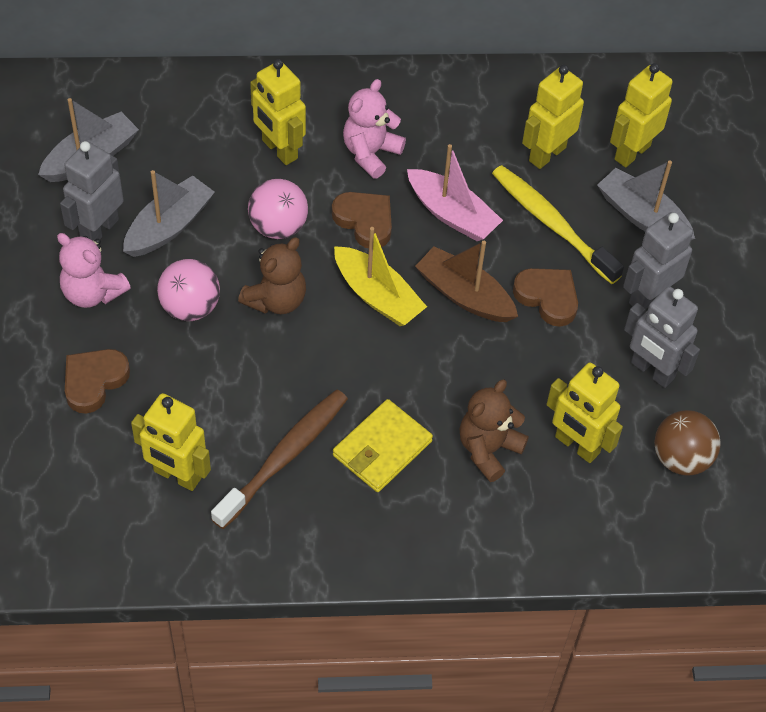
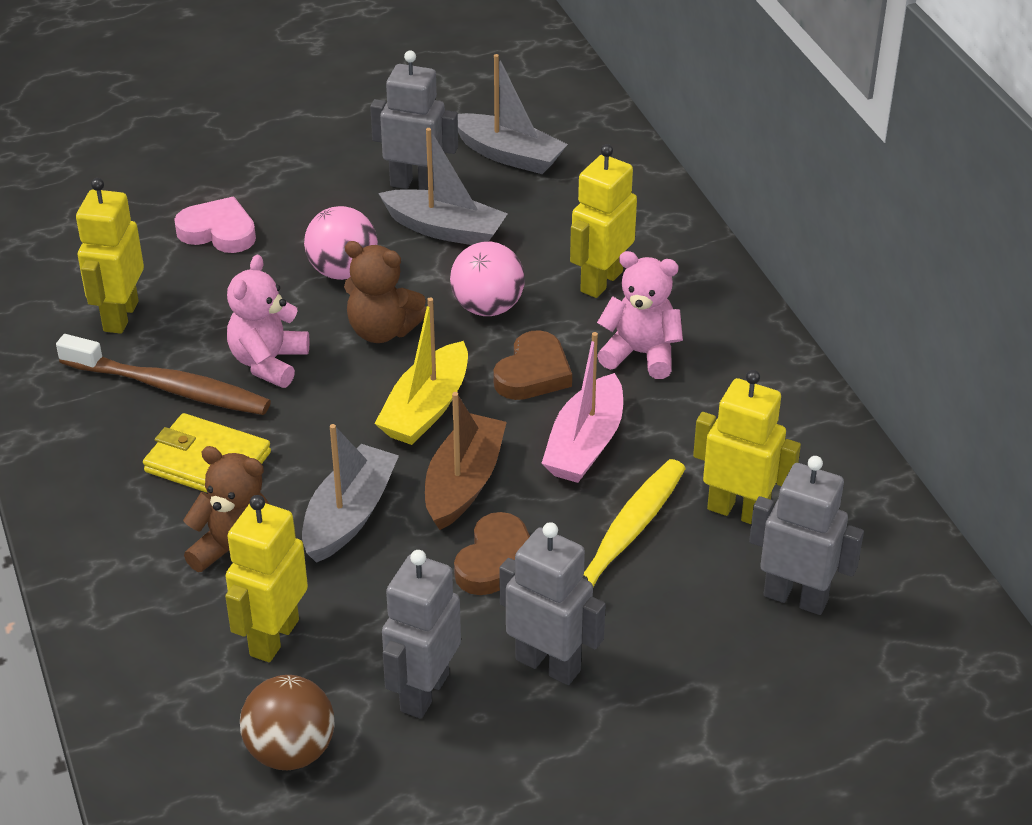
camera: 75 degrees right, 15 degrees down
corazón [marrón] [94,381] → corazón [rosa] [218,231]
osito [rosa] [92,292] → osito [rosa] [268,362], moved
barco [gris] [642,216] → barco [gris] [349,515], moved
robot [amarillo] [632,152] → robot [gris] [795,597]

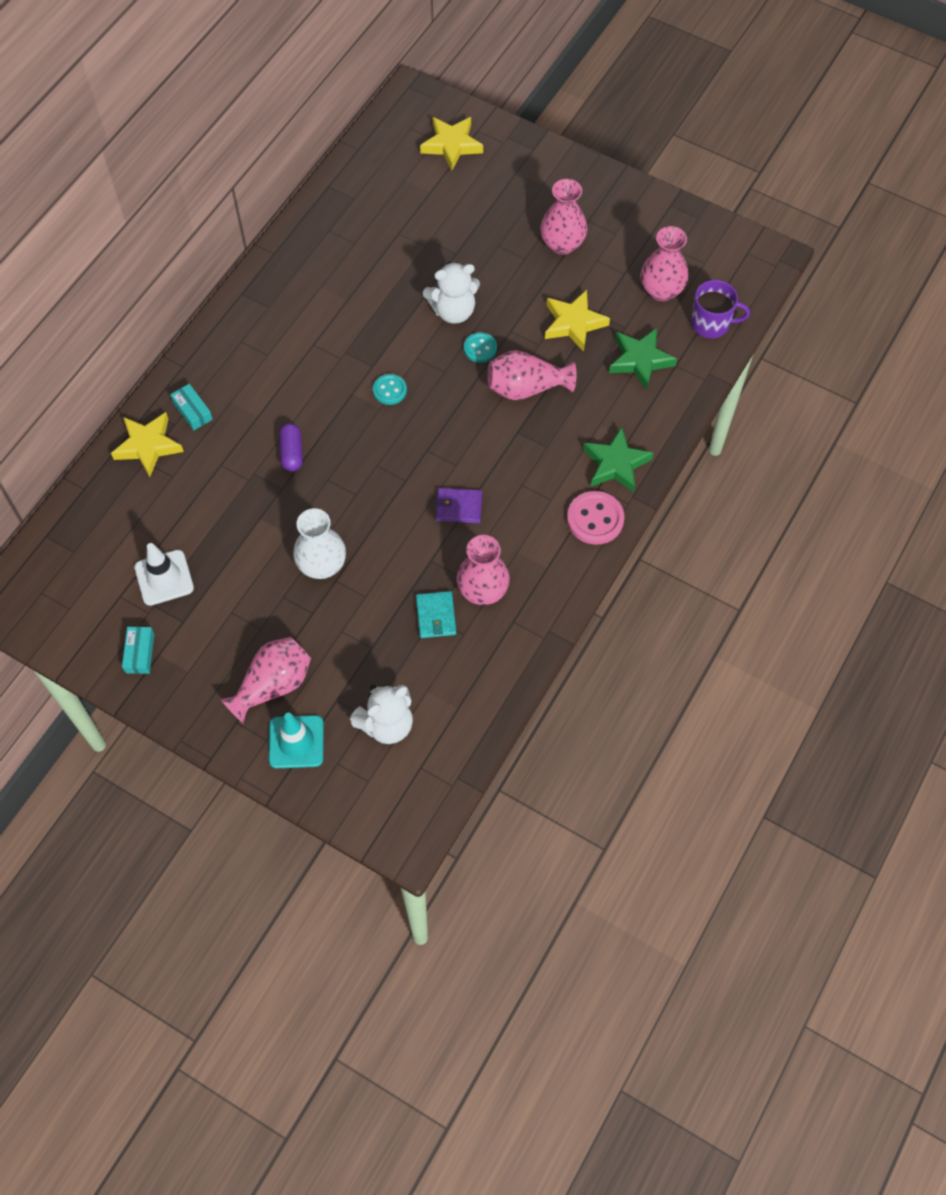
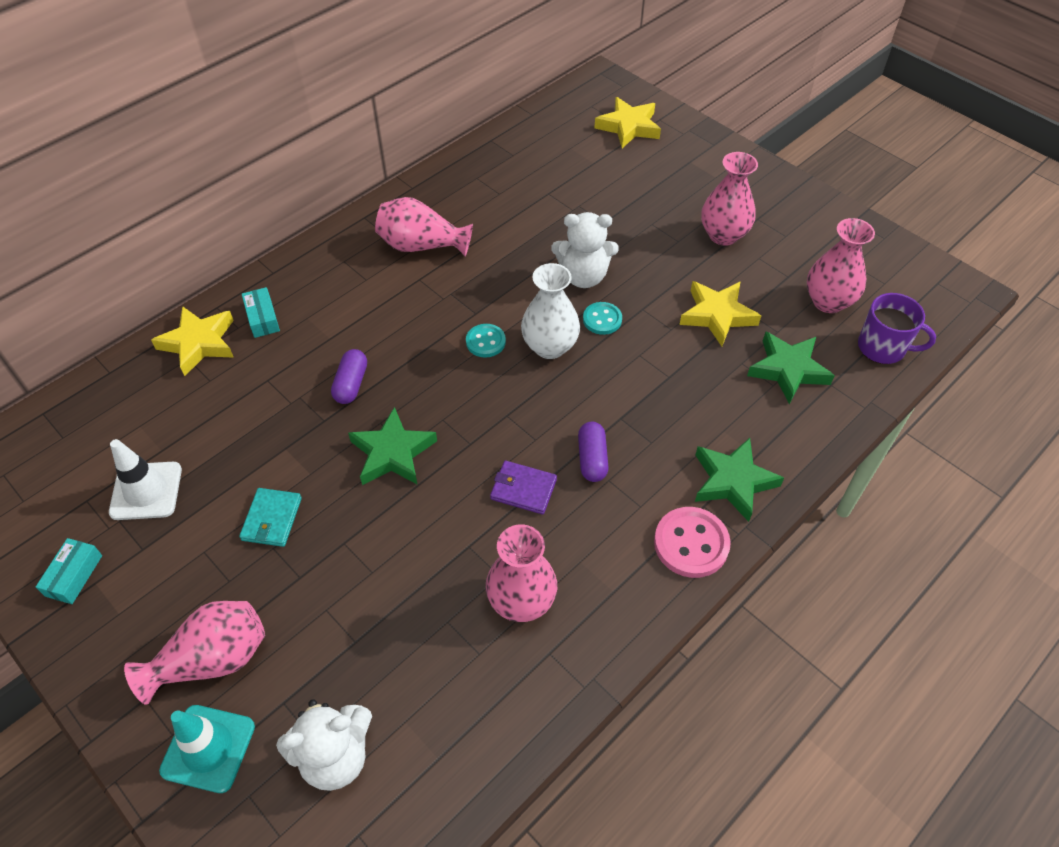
camera: 15 degrees right, 10 degrees down
cartera [turquesa] [436,616] → cartera [turquesa] [272,519], moved
- → estrella [verde] [392,453]
florero [rosa] [526,388] → florero [rosa] [421,246], moved
florero [blanco] [322,565] → florero [blanco] [550,346], moved
- → cápsula [morado] [592,458]

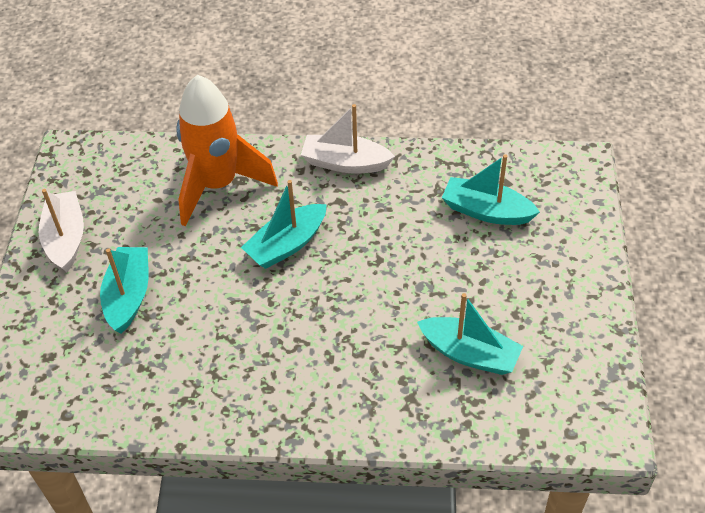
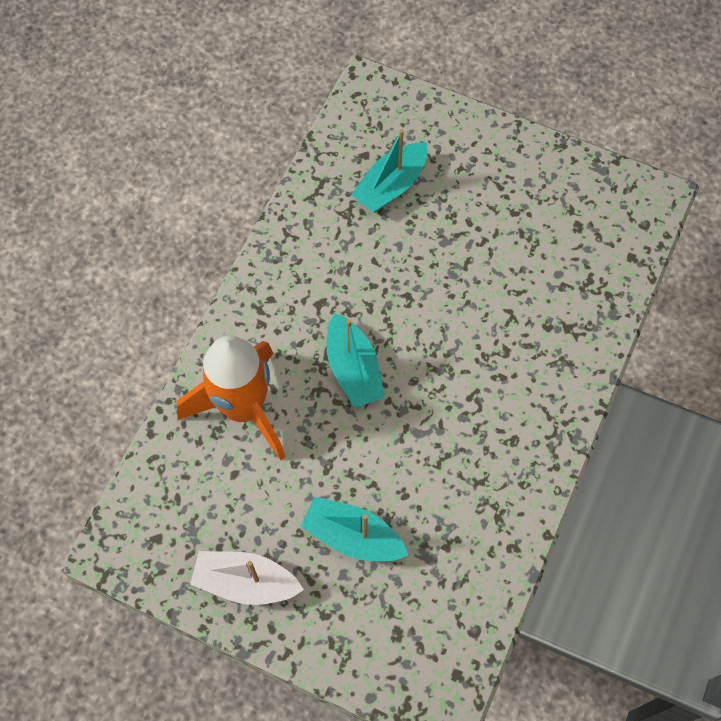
camera: 70 degrees left, 15 degrees up
barco [blanco] [345,163] → -
barco [turquesa] [469,354] → -

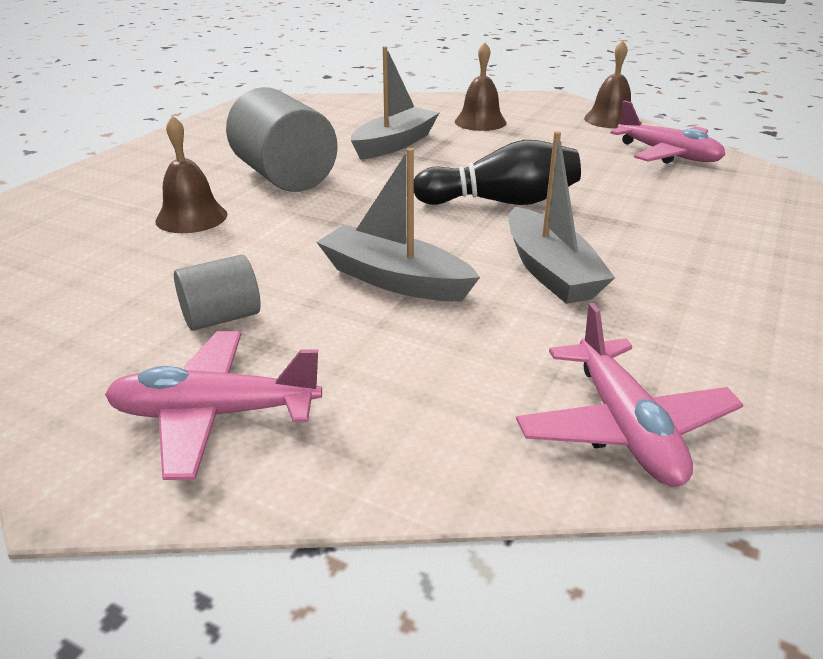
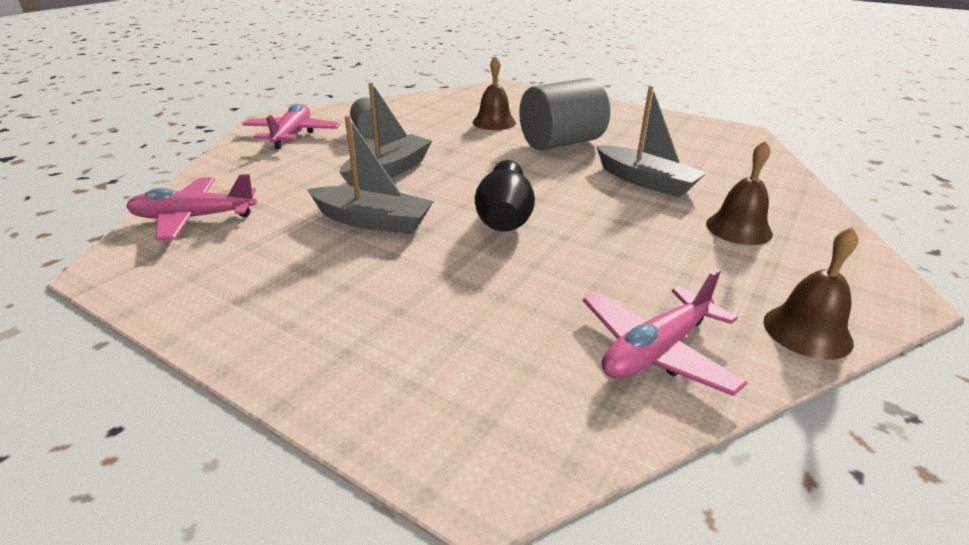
camera: 95 degrees right, 0 degrees up
barco [gris] [550,271] → barco [gris] [373,221], 150 degrees counterclockwise

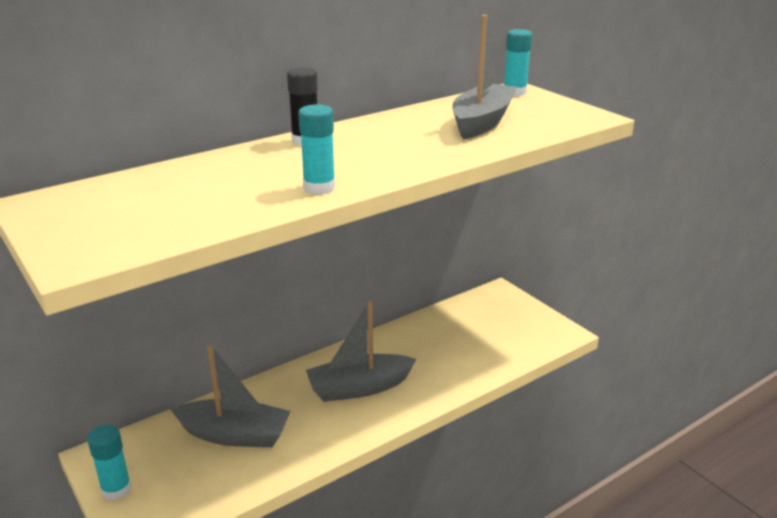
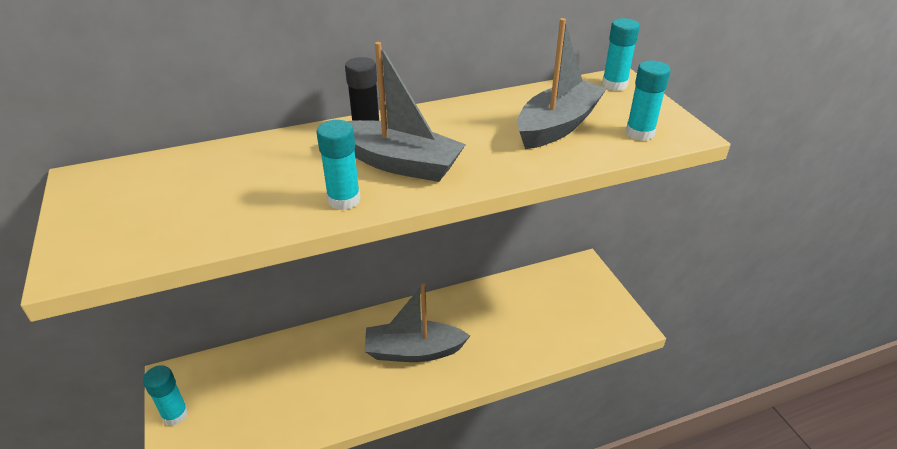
camera: 15 degrees right, 10 degrees up
barco [gris] [235,435] → barco [gris] [400,163], moved
- → barra de pegamento [turquesa] [640,133]

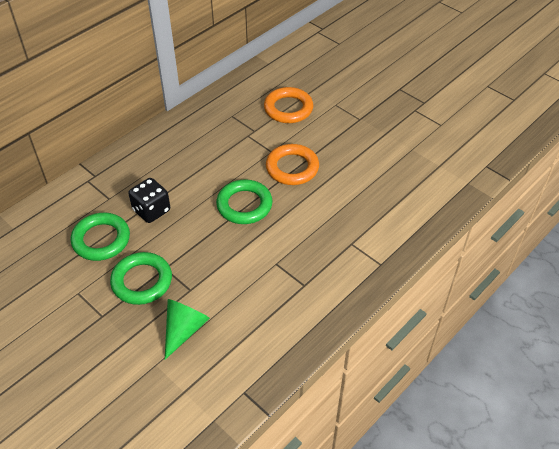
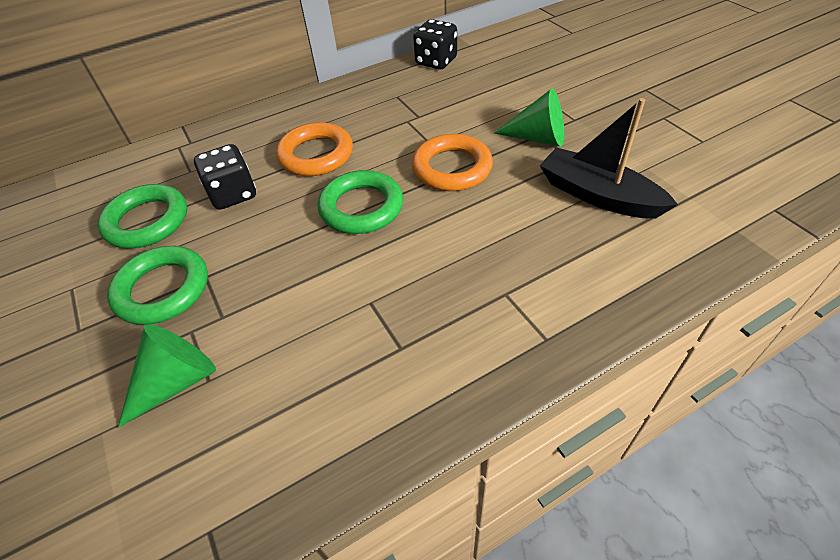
camera: 20 degrees right, 0 degrees up
anillo [naranja] [288,108] → anillo [naranja] [316,155], moved
- → dado [negro] [436,61]
- → cono [verde] [537,138]
- → barco [negro] [598,195]

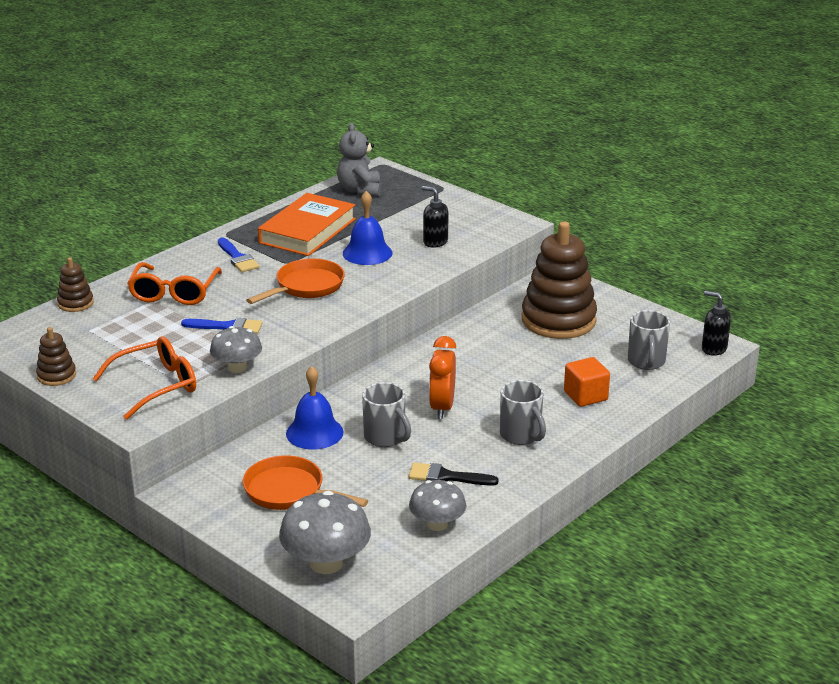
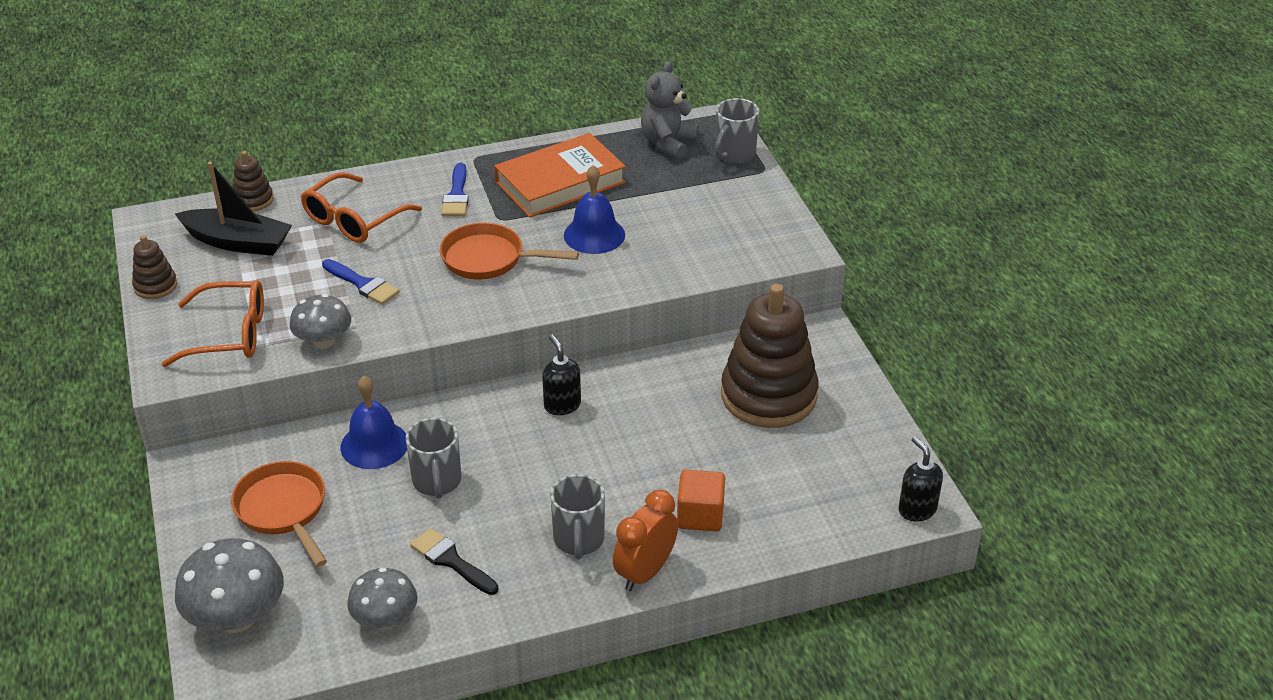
camera: 30 degrees right, 10 degrees up
- → barco [negro] [238,242]
sartén [naranja] [306,287] → sartén [naranja] [489,259], 150 degrees counterclockwise
dispensador de jabón [negro] [435,242] → dispensador de jabón [negro] [562,405], moved
despertador [naranja] [442,407] → despertador [naranja] [645,572], moved
taza [gris] [646,362] → taza [gris] [734,155], moved

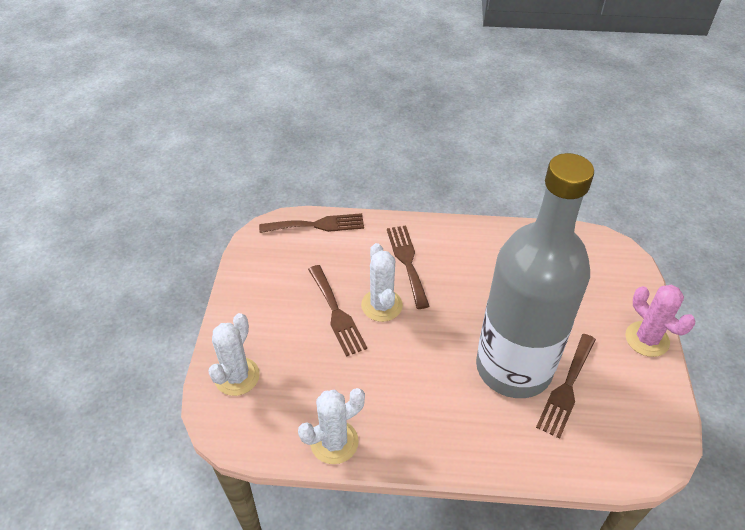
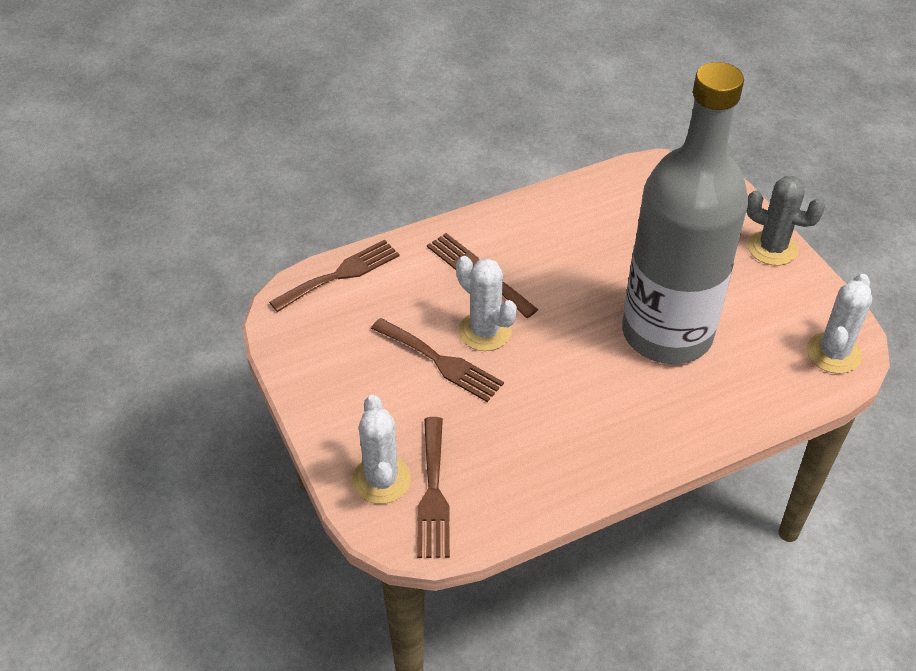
camera: 30 degrees left, 0 degrees up
tenedor [marrón] [566,388] → tenedor [marrón] [433,493], moved
cactus [rosa] [647,339] → cactus [gris] [772,248]
cactus [blanco] [334,442] → cactus [blanco] [833,353], moved

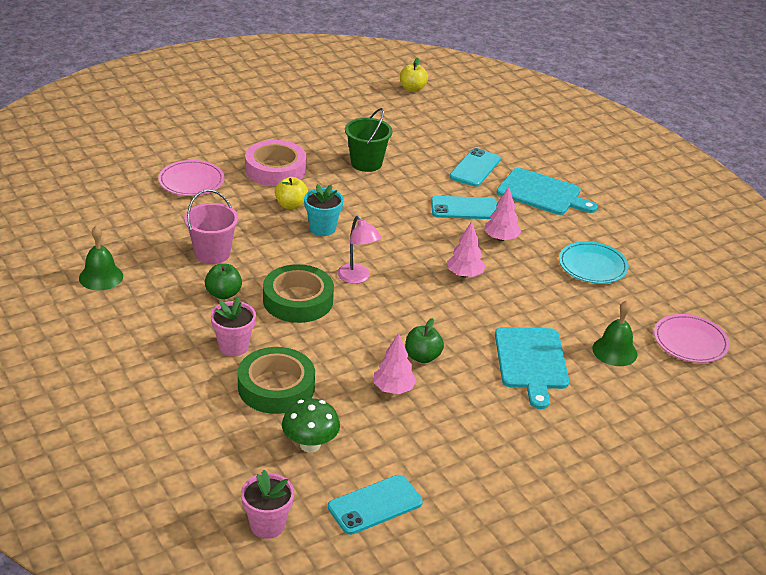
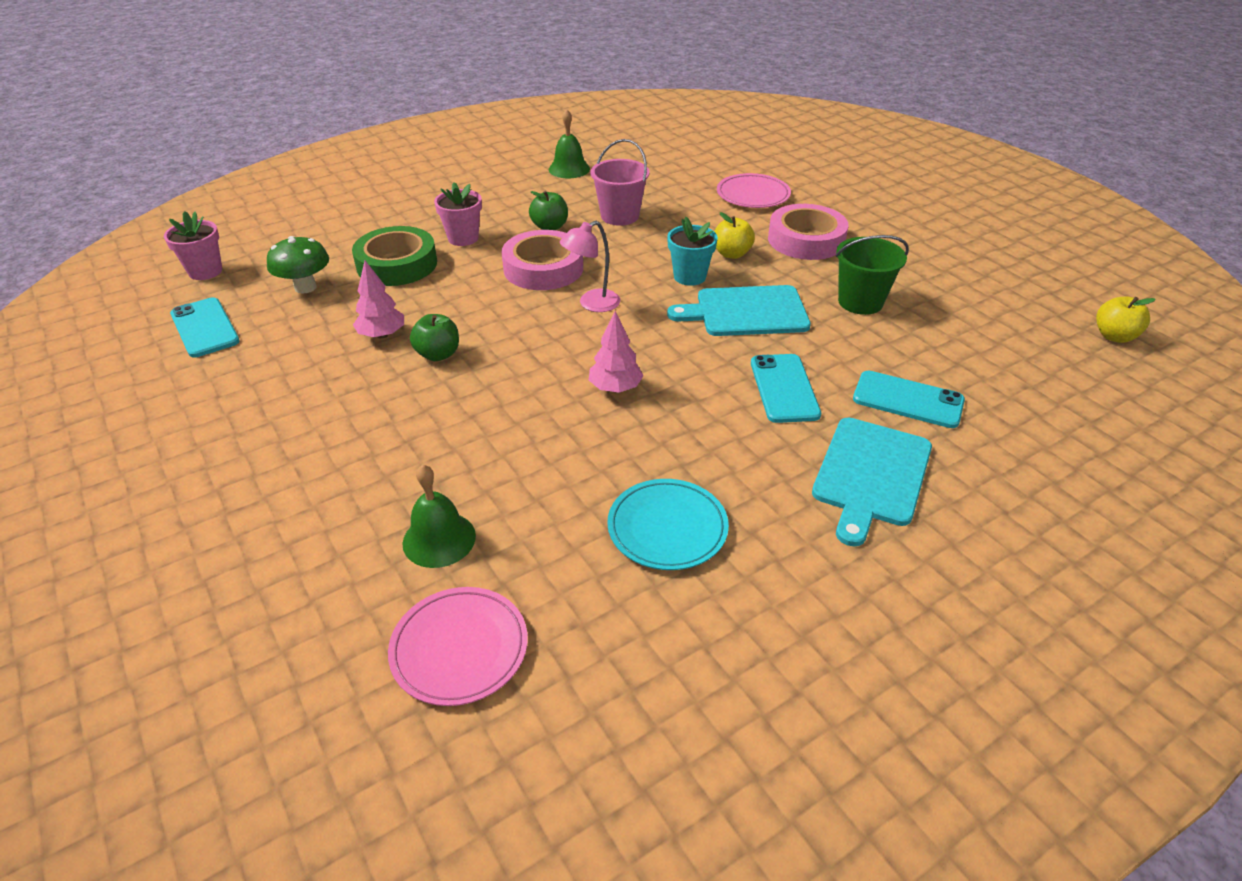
camera: 90 degrees right, 5 degrees up
cinta adhesiva [verde] [298,300] → cinta adhesiva [rosa] [543,268]
tabla de cortar [turquesa] [531,362] → tabla de cortar [turquesa] [746,312], moved
árbol [rosa] [501,238] → -

